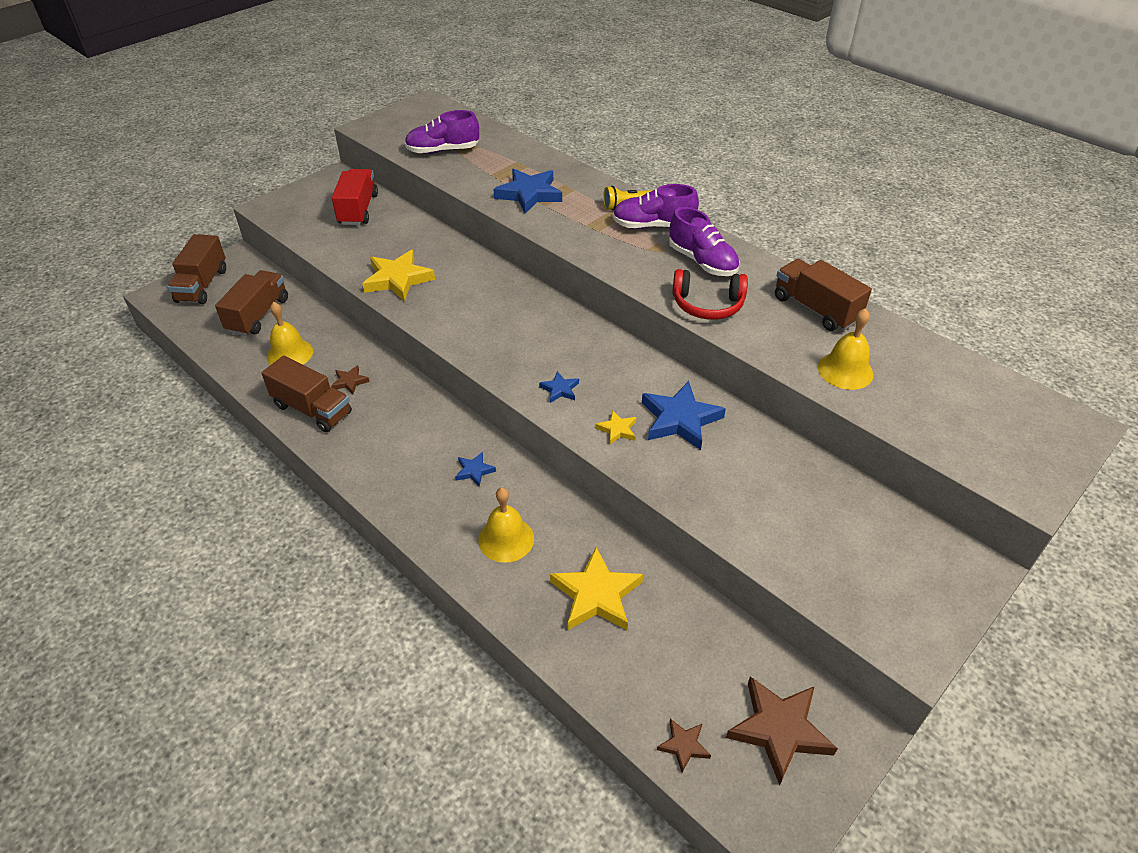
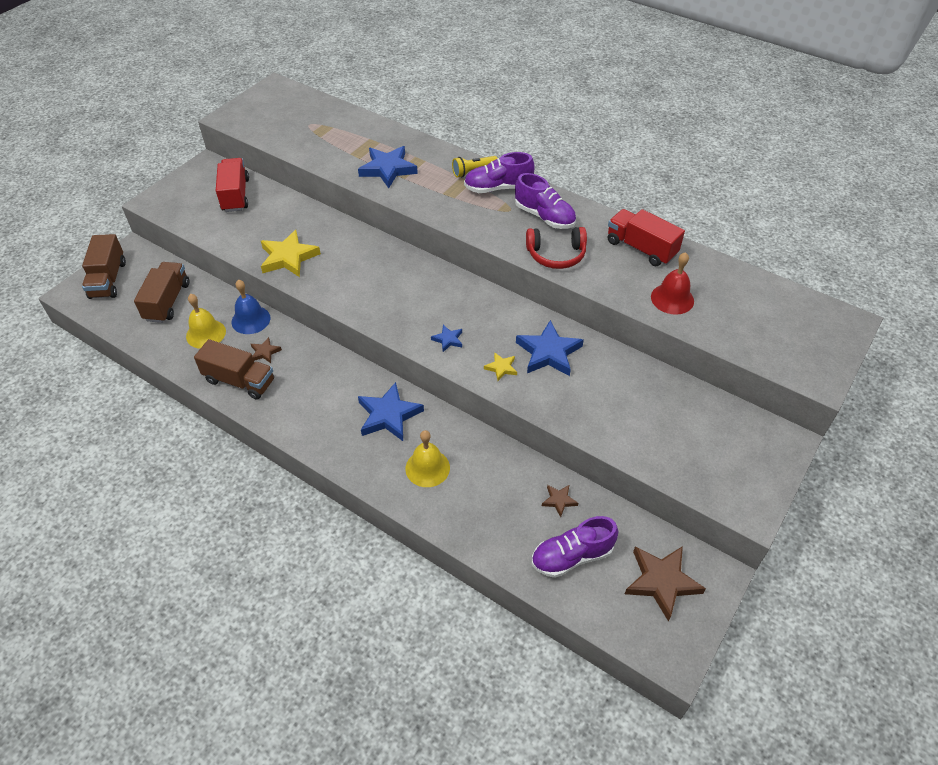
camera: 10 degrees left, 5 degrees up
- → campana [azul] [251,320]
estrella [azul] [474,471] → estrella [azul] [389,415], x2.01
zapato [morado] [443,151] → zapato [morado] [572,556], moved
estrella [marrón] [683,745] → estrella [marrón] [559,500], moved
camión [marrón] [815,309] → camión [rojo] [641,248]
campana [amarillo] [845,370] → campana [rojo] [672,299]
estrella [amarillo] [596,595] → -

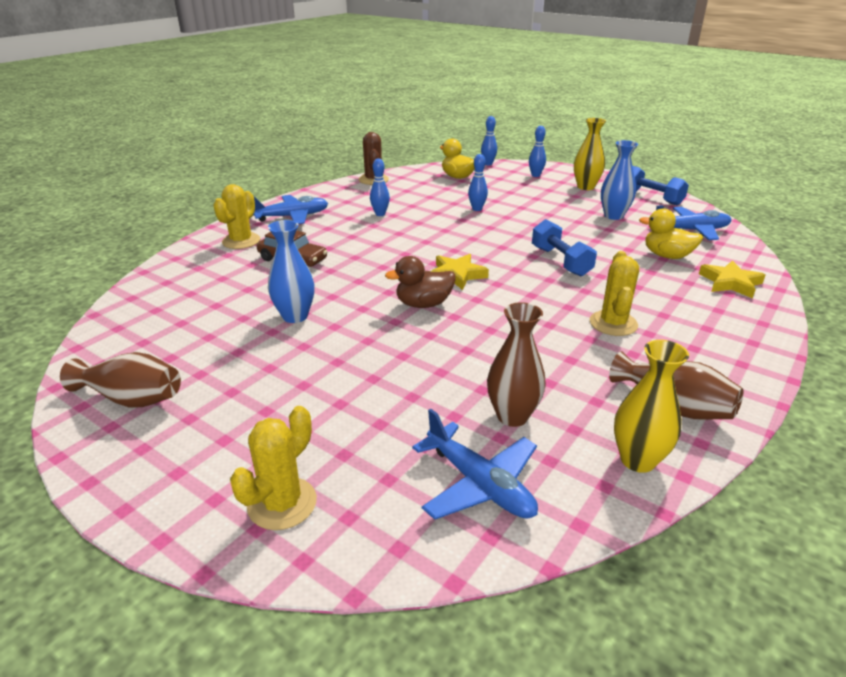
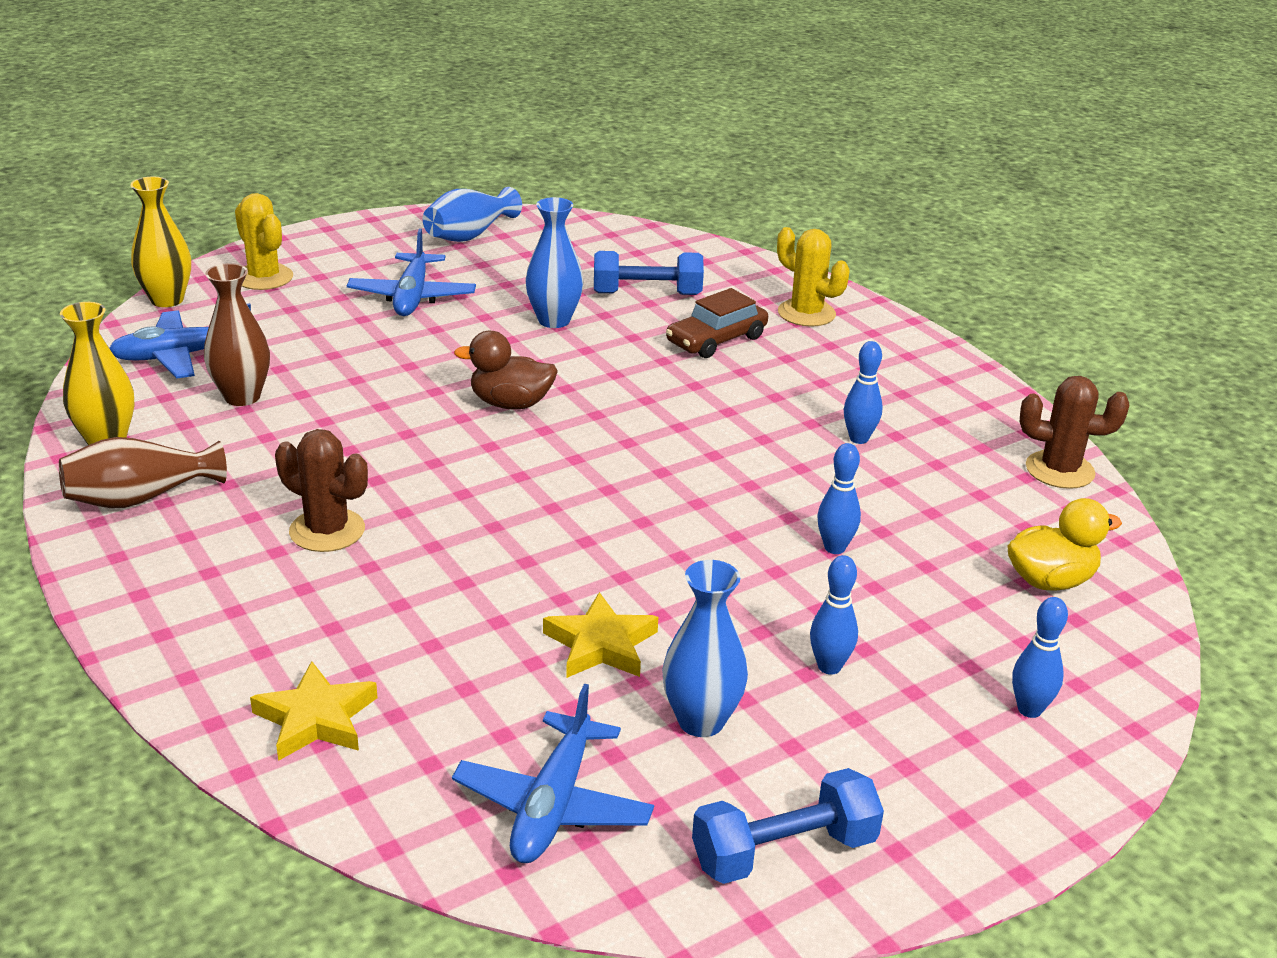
camera: 110 degrees right, 0 degrees up
florero [amarillo] [585,187] → florero [amarillo] [167,300], moved
cactus [amarillo] [613,323] → cactus [marrón] [327,531]
avión [azul] [292,217] → avión [azul] [412,297], moved
florero [marrón] [131,399] → florero [azul] [469,235]
pato [marrón] [423,304] → pato [marrón] [510,404], 90 degrees counterclockwise
estrella [amarillo] [457,275] → estrella [amarillo] [601,644], moved
mancuerna [azul] [561,261] → mancuerna [azul] [647,294], moved
bolo [azul] [488,164] → bolo [azul] [829,667], moved
pato [amarillo] [667,256] → -

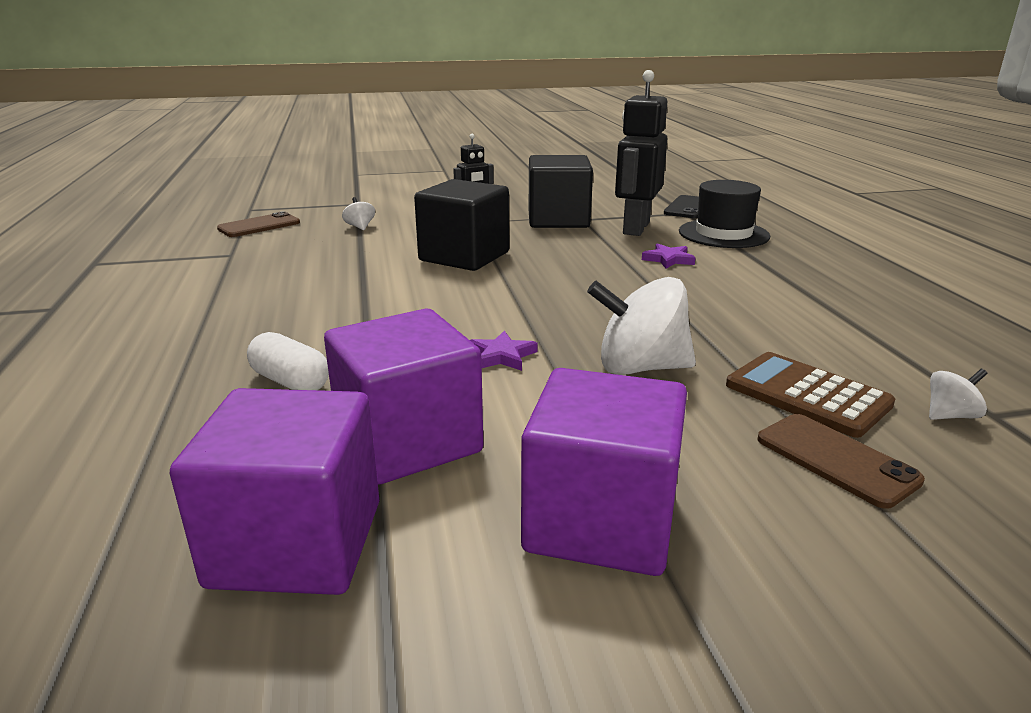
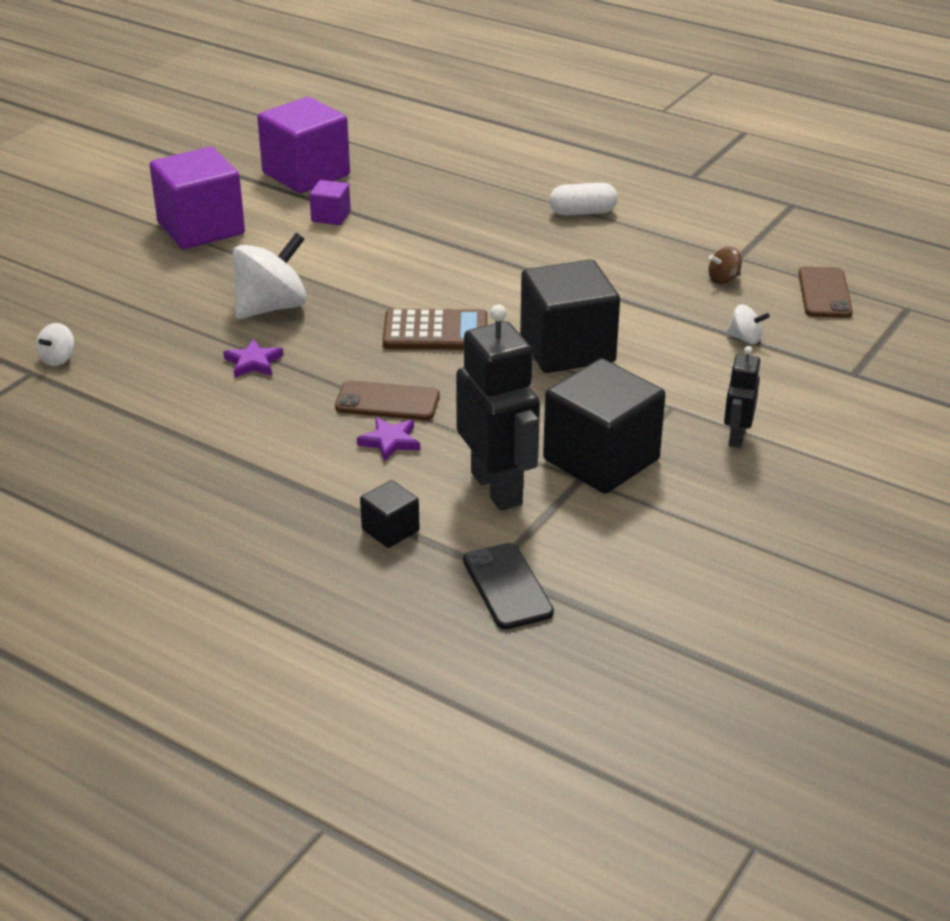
camera: 135 degrees right, 10 degrees up
estrella [morado] [501,356] → estrella [morado] [253,362], moved
cubo [morado] [408,441] → cubo [morado] [331,216], x0.47
móvil [marrón] [836,459] → móvil [marrón] [387,402], moved
sombrero [negro] [723,234] → cubo [negro] [390,530]
calculadora [marrón] [807,395] → calculadora [marrón] [435,332], moved
cápsula [blanco] [291,382] → cápsula [blanco] [582,212], moved
- → peonza [marrón] [723,279]

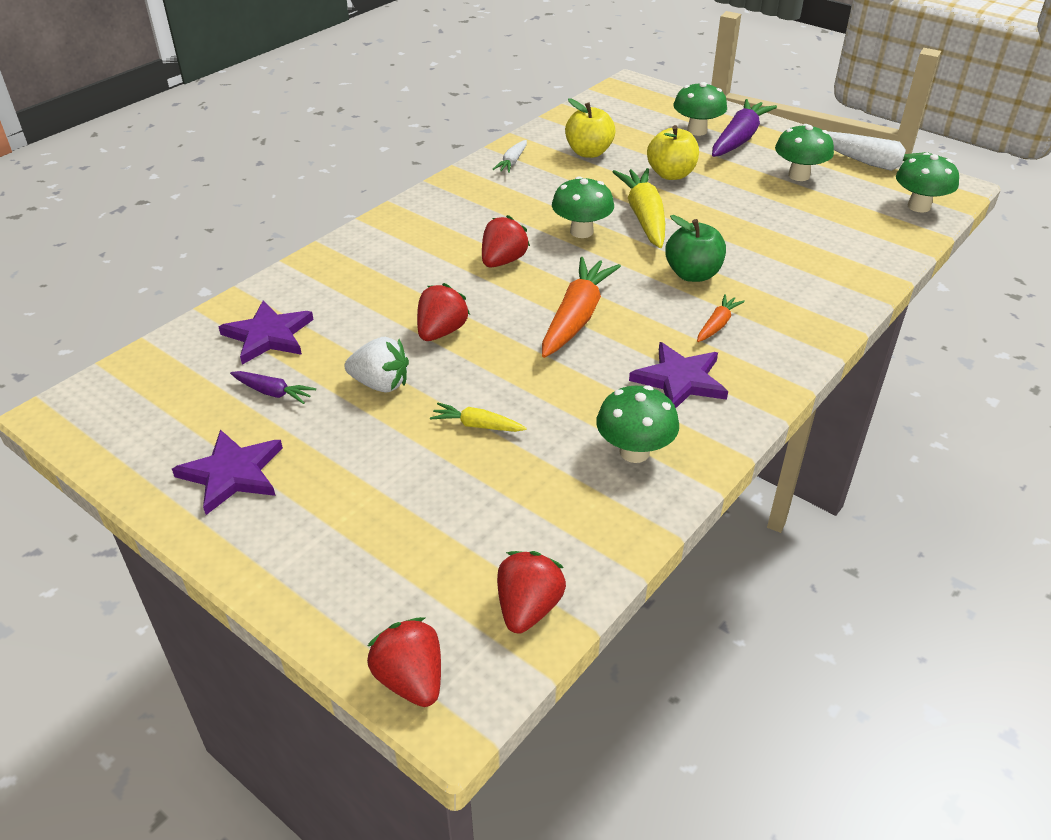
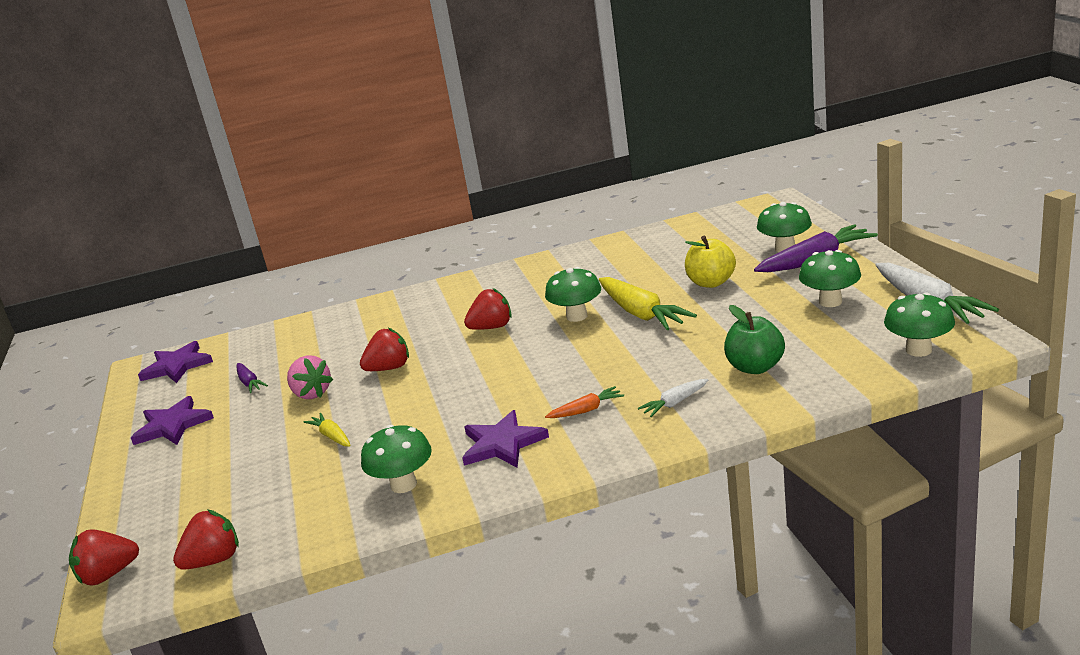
camera: 40 degrees right, 15 degrees down
fresa [rojo] [410,679] → fresa [rojo] [108,575], 120 degrees counterclockwise
estrella [morado] [268,335] → estrella [morado] [177,366], moved
fresa [blanco] [380,384] → fresa [rosa] [311,393]
zanahoria [amarillo] [644,217] → zanahoria [amarillo] [641,313], 120 degrees clockwise
zanahoria [blanco] [512,162] → zanahoria [blanco] [674,403], moved
manzana [verde] [693,274] → manzana [verde] [755,367], moved
zanahoria [naranja] [576,317] → -
manzana [amarillo] [589,152] → -

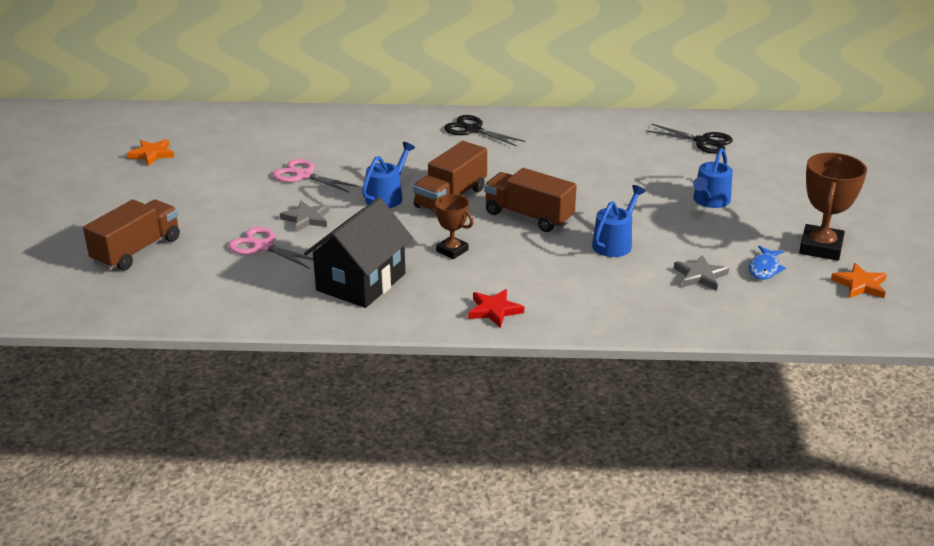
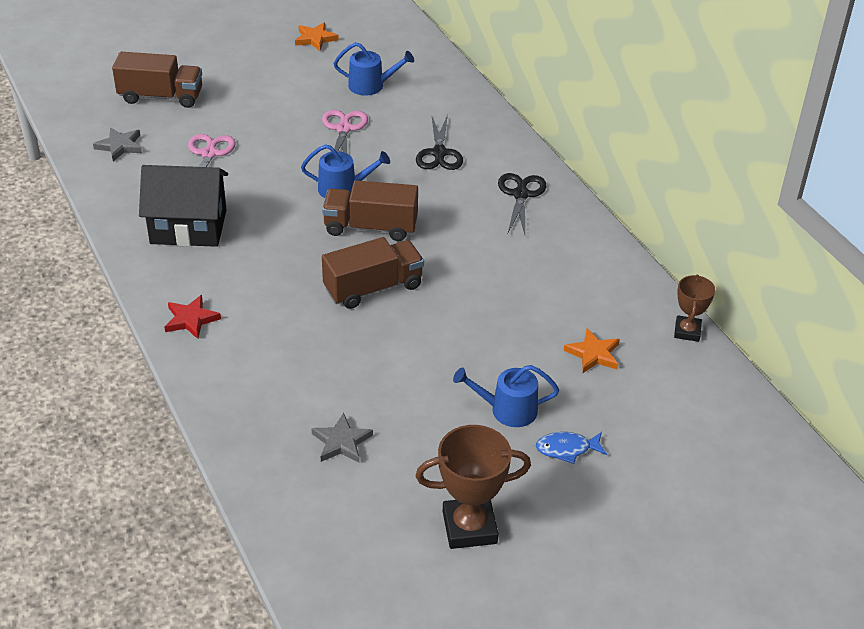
camera: 60 degrees right, 10 degrees up
estrella [gris] [306,219] → estrella [gris] [120,146], moved
camión [marrón] [528,216] → camión [marrón] [373,288], 60 degrees clockwise
regadera [azul] [614,243] → regadera [azul] [370,86], moved
tijeras [negro] [702,141] → tijeras [negro] [439,153], moved
pez [azul] [764,268] → pez [azul] [567,449], moved
estrella [naranja] [860,285] → estrella [naranja] [593,354], moved
trofeo [marrón] [452,250] → trofeo [marrón] [687,331], moved

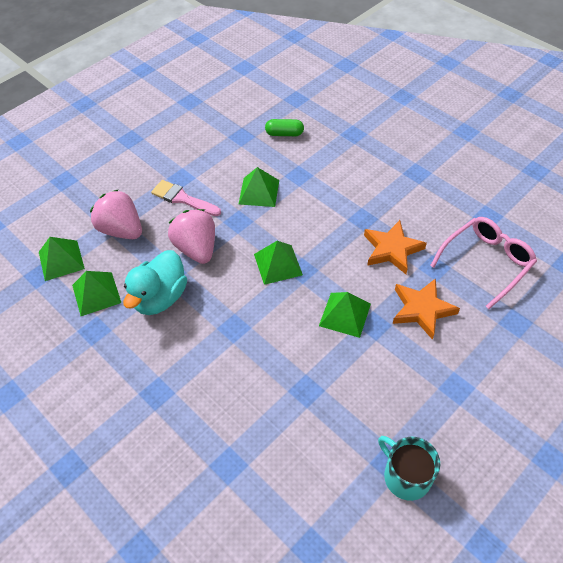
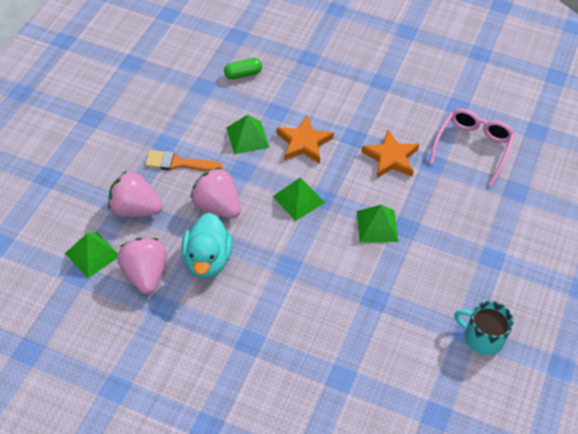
camera: 25 degrees left, 0 degrees up
pirámide [verde] [96,293] → fresa [rosa] [145,274]
pincel [rosa] [182,199] → pincel [naranja] [178,163]
estrella [naranja] [422,309] → estrella [naranja] [304,143], moved

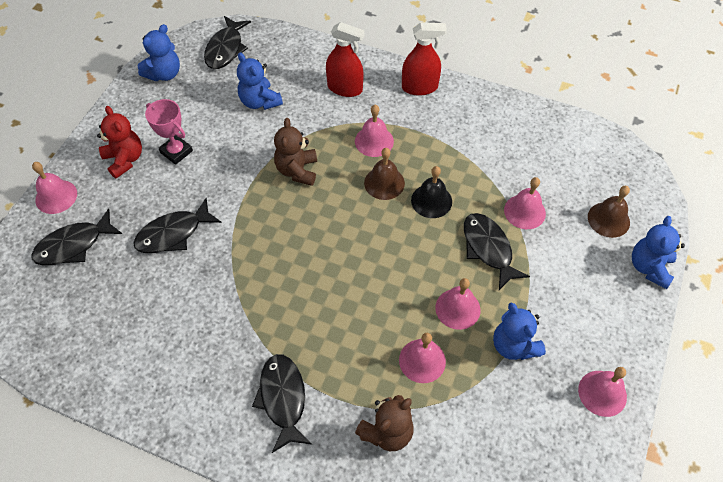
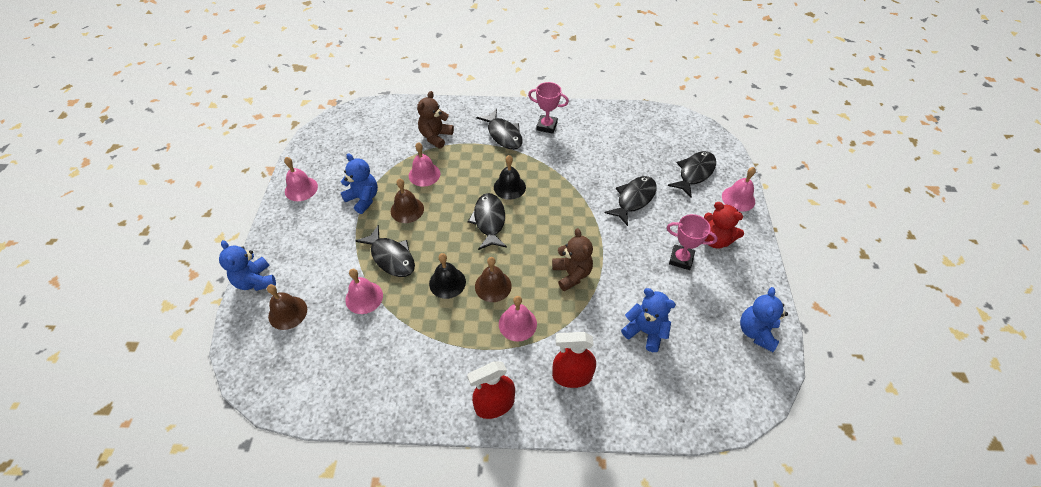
camera: 160 degrees right, 5 degrees down
osito [azul] [649,267] → osito [azul] [256,281], 150 degrees clockwise
campana [rosa] [457,308] → campana [marrón] [407,210]
pez [negro] [225,49] → pez [negro] [489,221], moved
- → campana [negro] [509,187]
- → trofeo [rosa] [546,126]

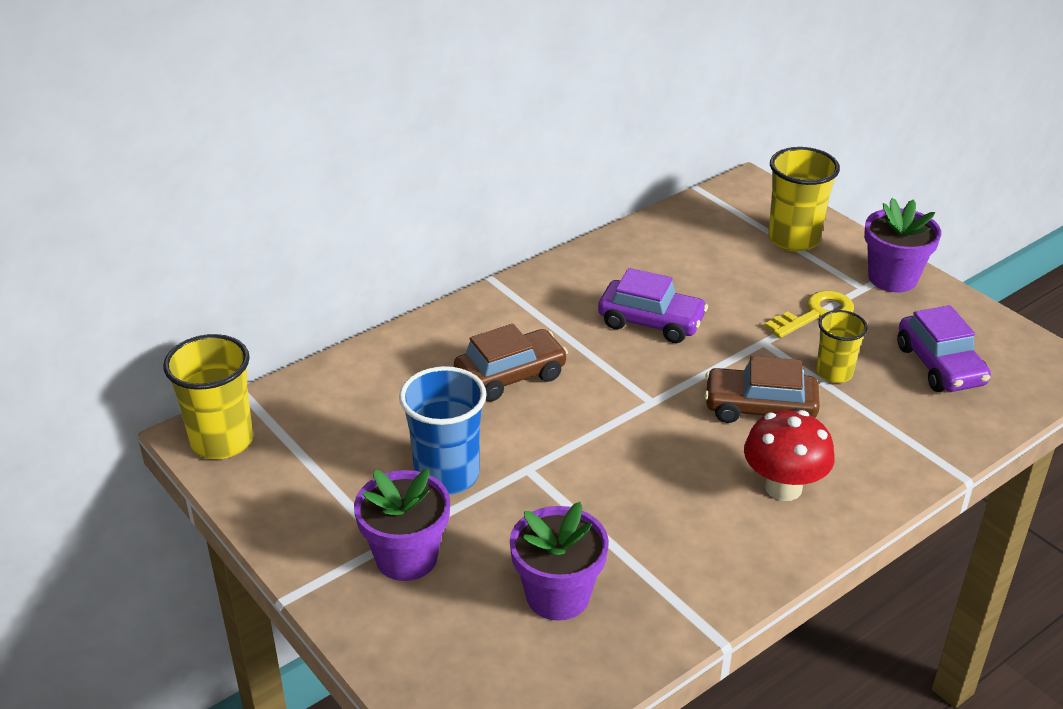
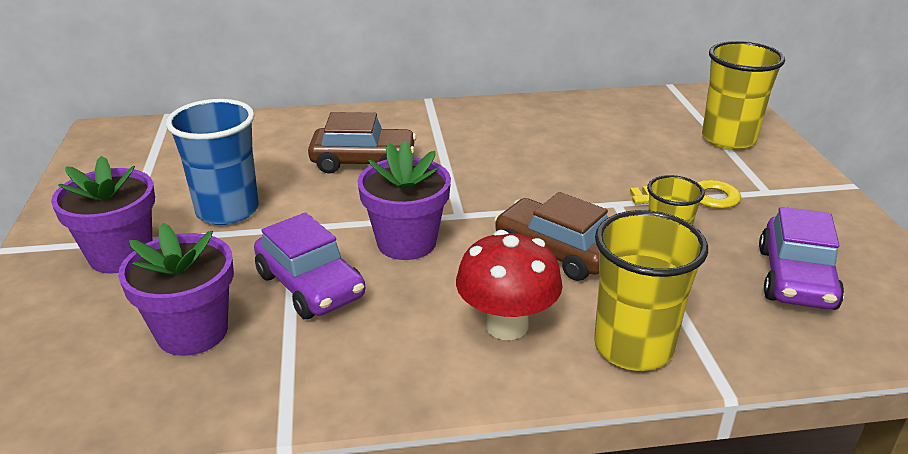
camera: 30 degrees right, 5 degrees down
coche [morado] [651,322] → coche [morado] [311,285], moved
maceta [morado] [892,278] → maceta [morado] [406,242], moved
vaso [amarillo] [222,441] → vaso [amarillo] [633,347], moved

